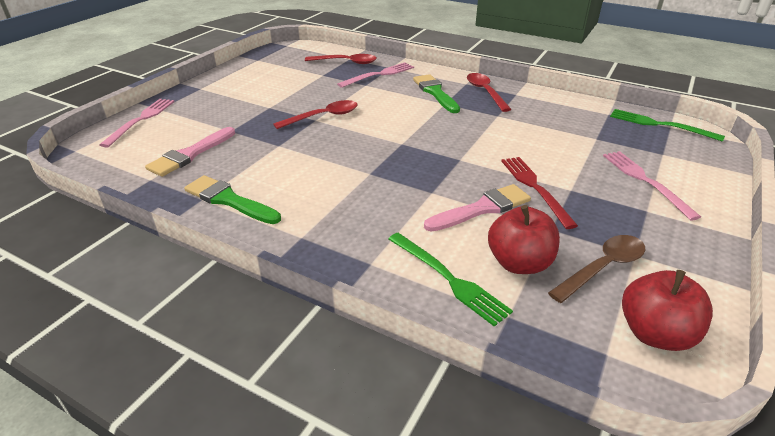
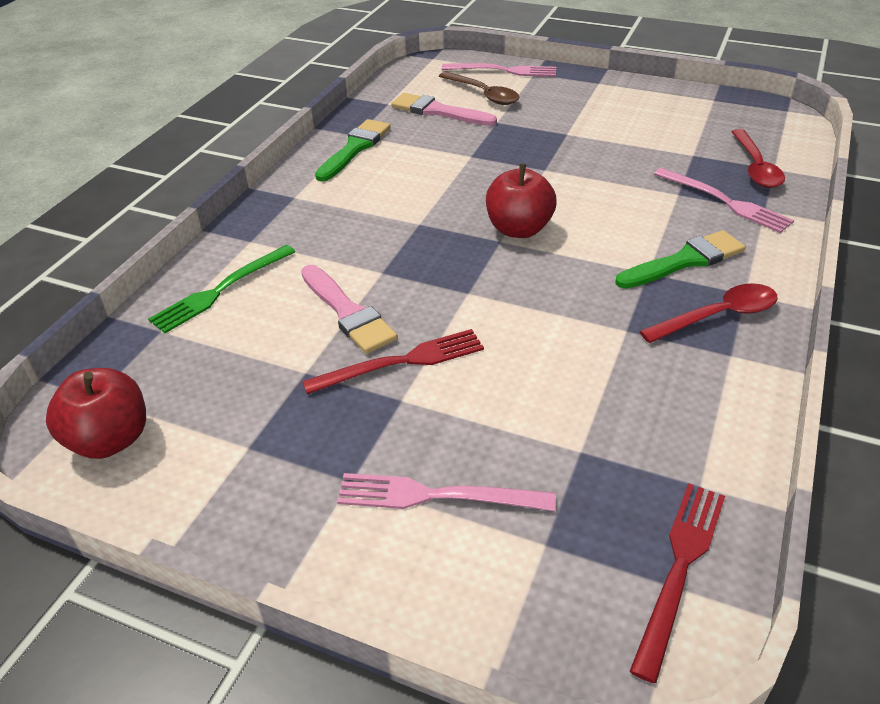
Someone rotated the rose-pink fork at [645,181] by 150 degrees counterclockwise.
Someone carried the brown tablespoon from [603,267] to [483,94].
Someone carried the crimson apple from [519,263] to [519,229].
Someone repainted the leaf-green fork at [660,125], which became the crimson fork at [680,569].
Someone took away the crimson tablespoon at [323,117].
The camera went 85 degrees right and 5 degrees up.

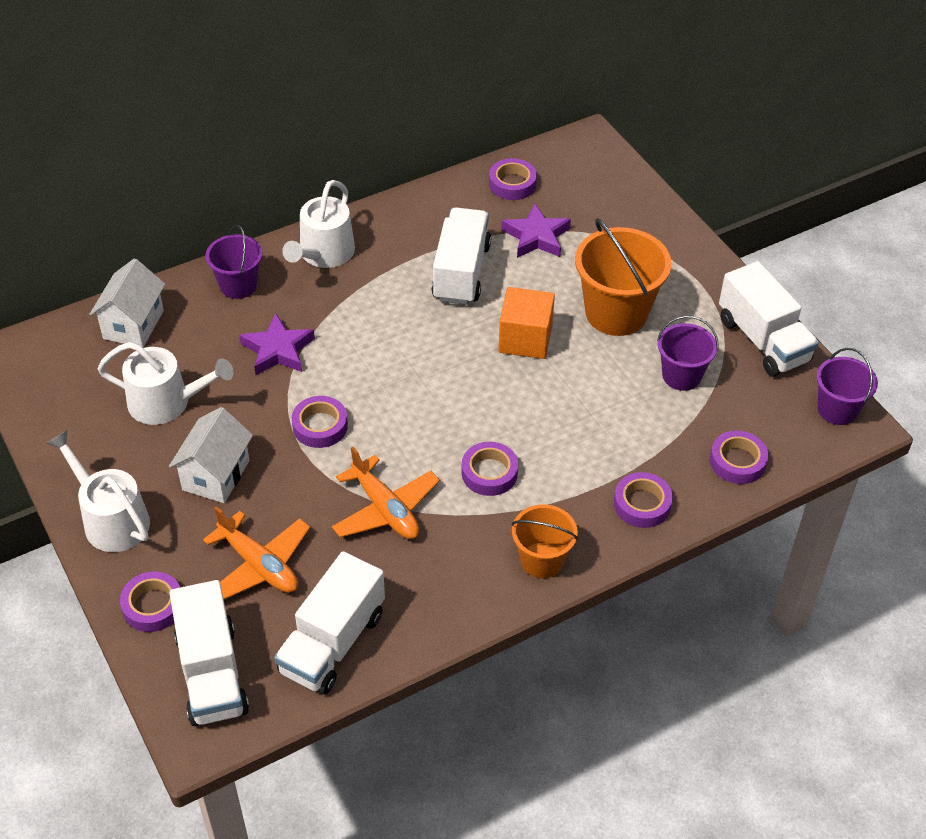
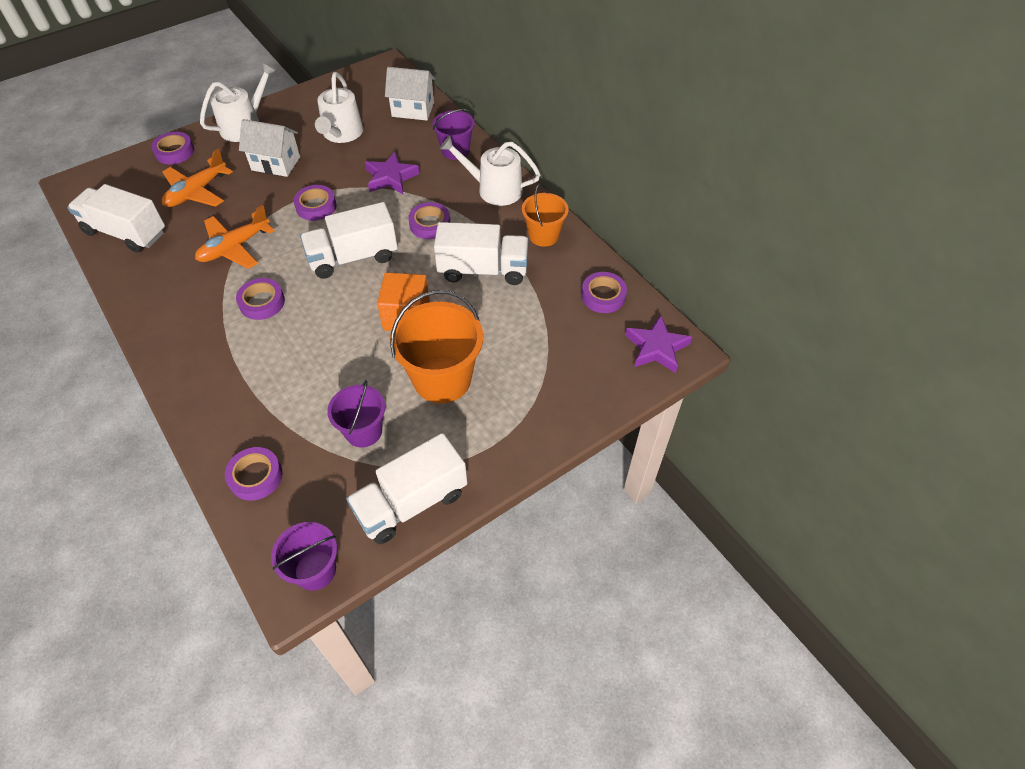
Someone carried the snow-white lorry from [212,673] to [353,257].
Someone carried the royal purple roll of tape from [642,504] to [430,224].
Someone carried the orange-coloured sand bucket from [542,560] to [543,235].
Someone carried the royal purple five-pointed star from [536,237] to [656,348].
The camera went 85 degrees right and 5 degrees up.

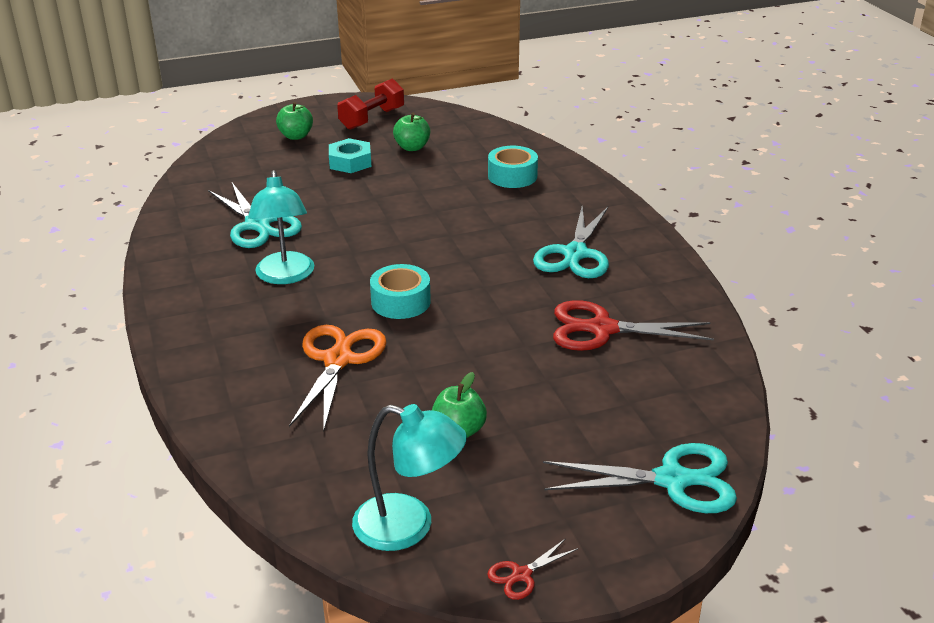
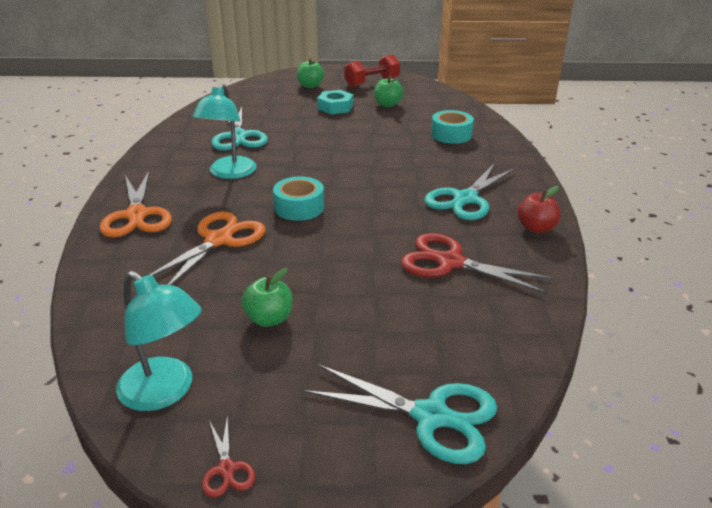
Someone put down the orange-coloured pair of scissors at [137,215].
Someone rotated the crimson pair of scissors at [521,575] by 90 degrees counterclockwise.
Someone put down the crimson apple at [536,228].
The camera went 20 degrees right and 0 degrees up.

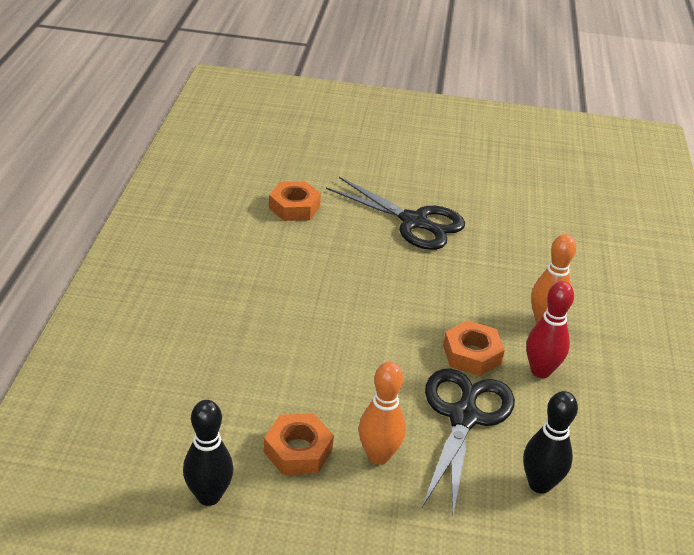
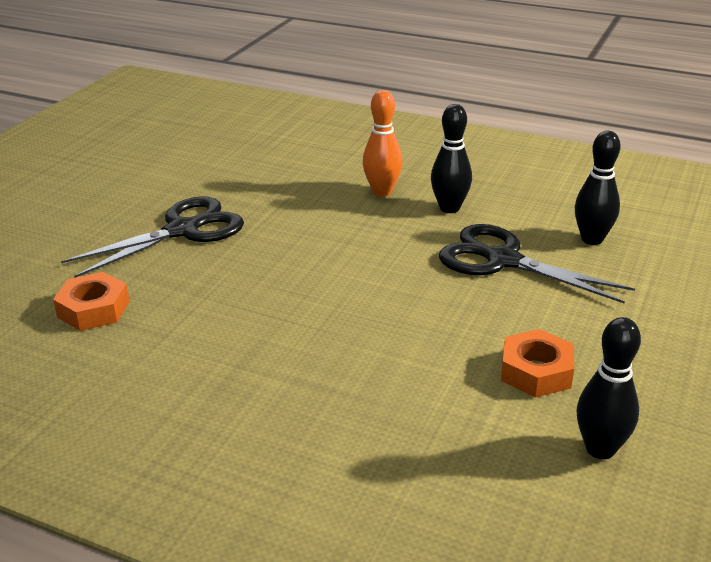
Someone repainted the crimson skittle at [540,371], which became the black skittle at [449,208].
Someone took away the orange-coloured skittle at [378,455].
Someone took away the orange-coloured nut at [472,354].
The camera went 70 degrees left and 5 degrees down.

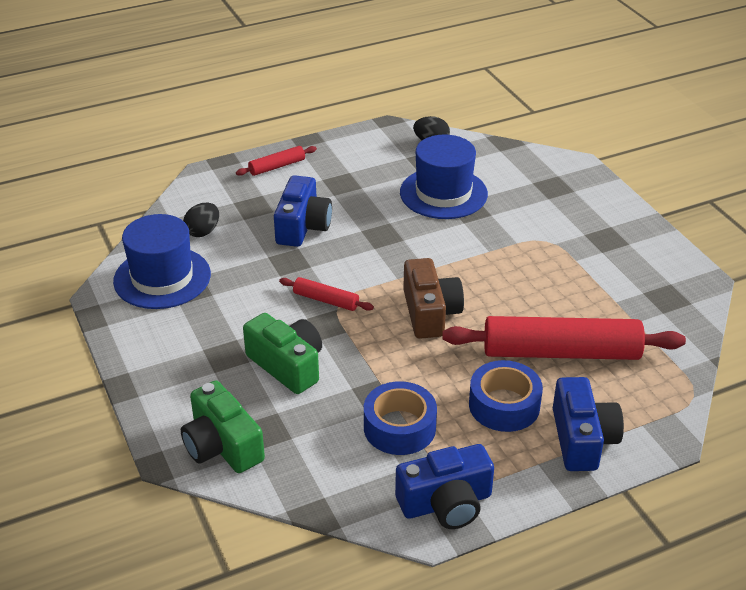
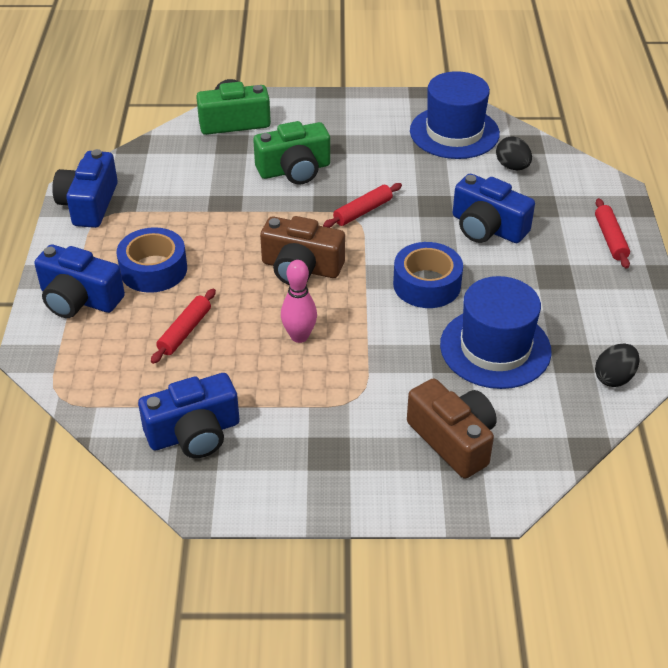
Someone put down the blue compact camera at [194,433].
Someone scaled the crimson dough roller at [561,352] by 0.46.
Someone put down the rose-pink skittle at [299,336].
Someone carried the blue roll of tape from [399,427] to [427,284].
Someone put down the brown compact camera at [453,440].
The camera went 115 degrees right and 5 degrees up.

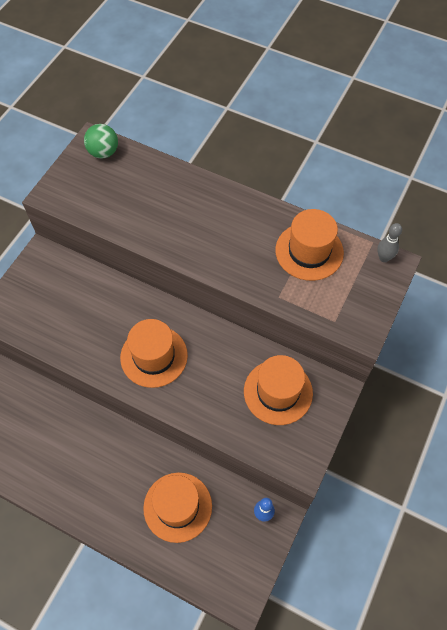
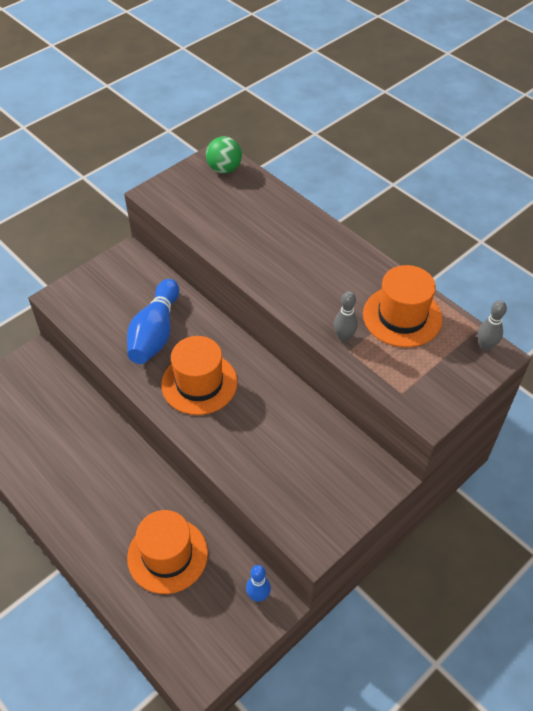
Someone put down the blue skittle at [155,333].
Someone put down the gray skittle at [344,337].
Someone took away the orange-coloured top hat at [278,392].
The camera went 20 degrees right and 10 degrees down.

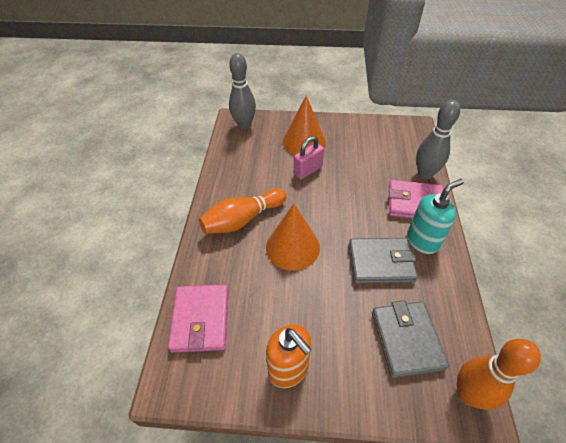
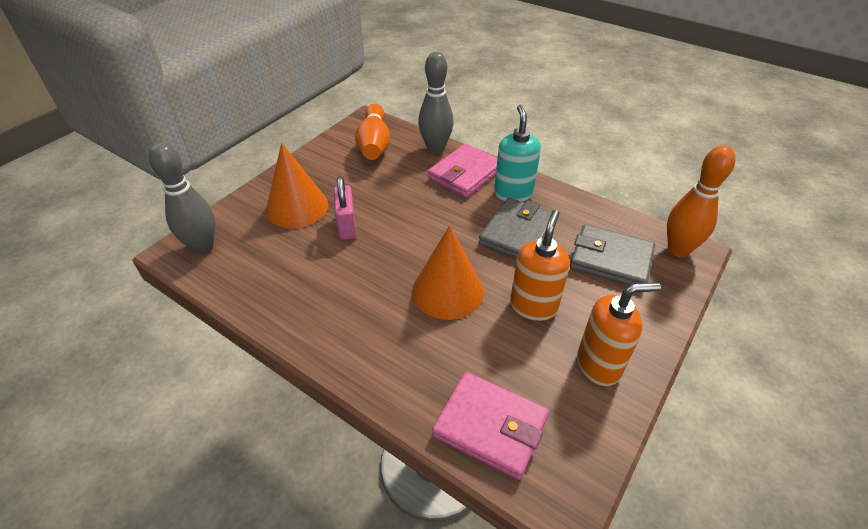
Someone carried the orange-coloured skittle from [243,219] to [374,144].
Someone put down the orange-coloured pump bottle at [533,306].
The camera went 60 degrees left and 5 degrees down.

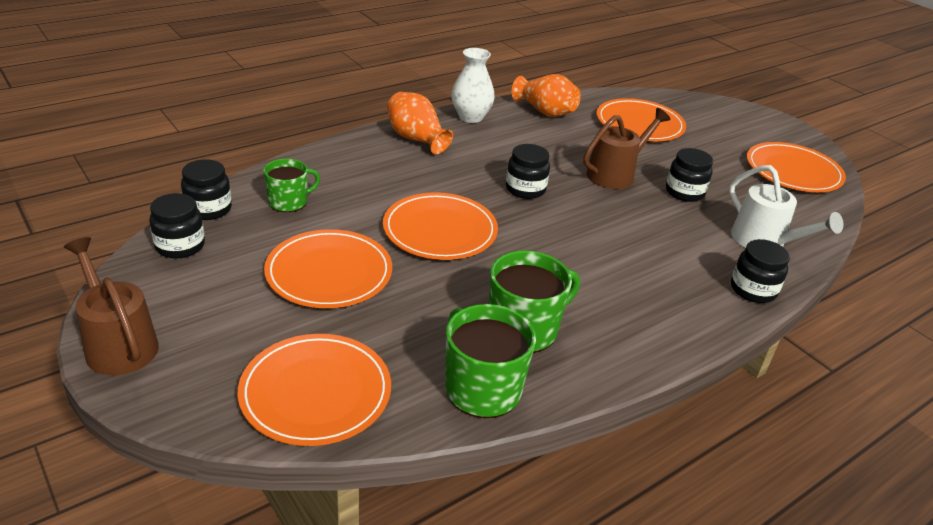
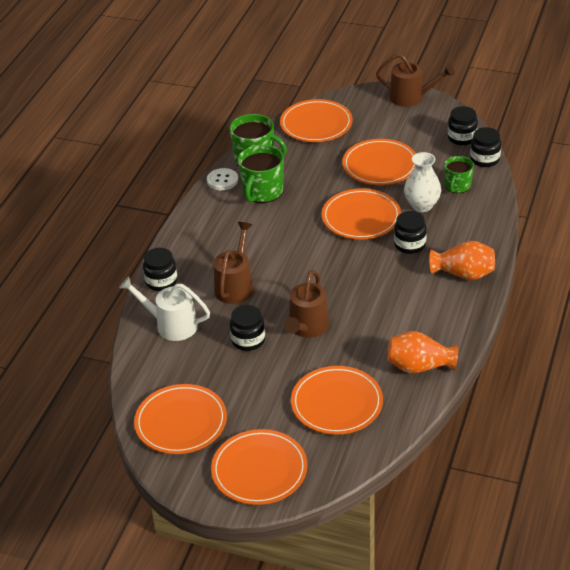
Someone put down the snow-white sewing button at [222,180].
Someone put down the orange-coloured dinner plate at [259,470].
Someone put down the brown watering can at [235,285].
Someone carried the black jar from [525,189] to [410,244].
Someone carried the snow-white vase from [470,117] to [422,205].
The camera went 150 degrees right and 5 degrees up.

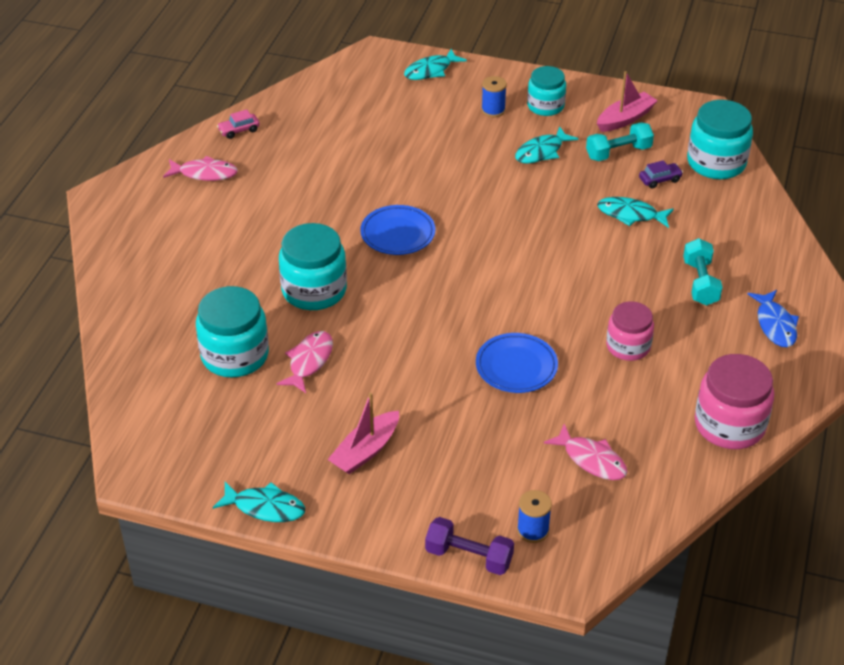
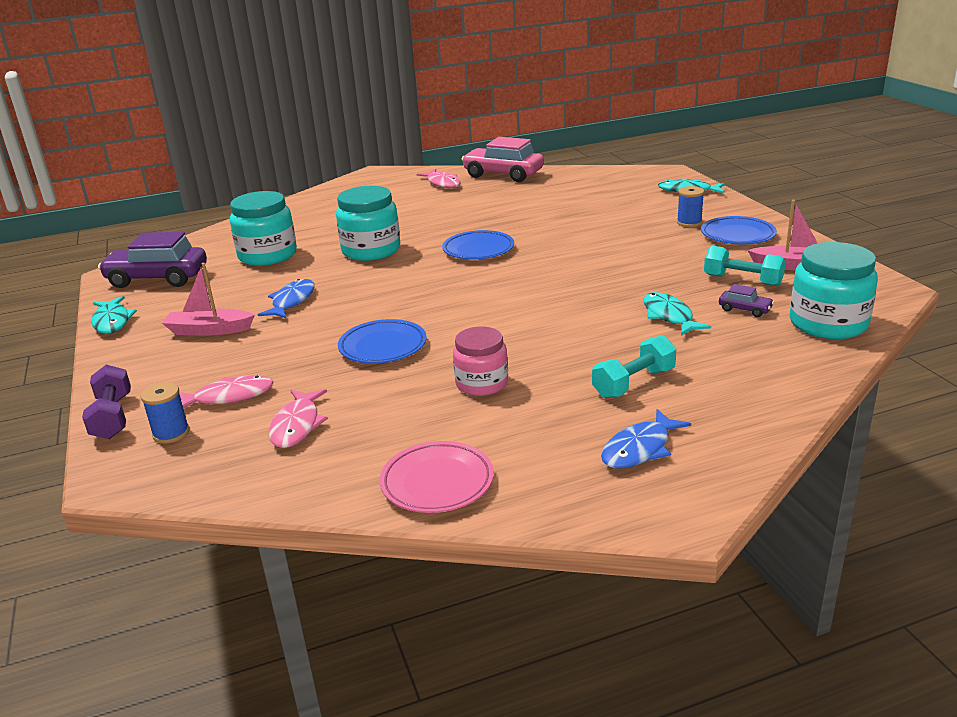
Someone put down the royal purple toy car at [157,278].
Someone carried the rose-pink toy fish from [309,361] to [229,397].
Someone put down the blue toy fish at [292,301].
Someone swapped the rose-pink jar at [729,425] for the rose-pink dinner plate at [437,482].
Someone scaled the rose-pink toy car at [239,130] by 2.29.
Someone swapped the teal jar at [545,106] for the blue dinner plate at [737,235].
Someone took away the teal toy fish at [541,152].
The camera went 55 degrees right and 15 degrees down.

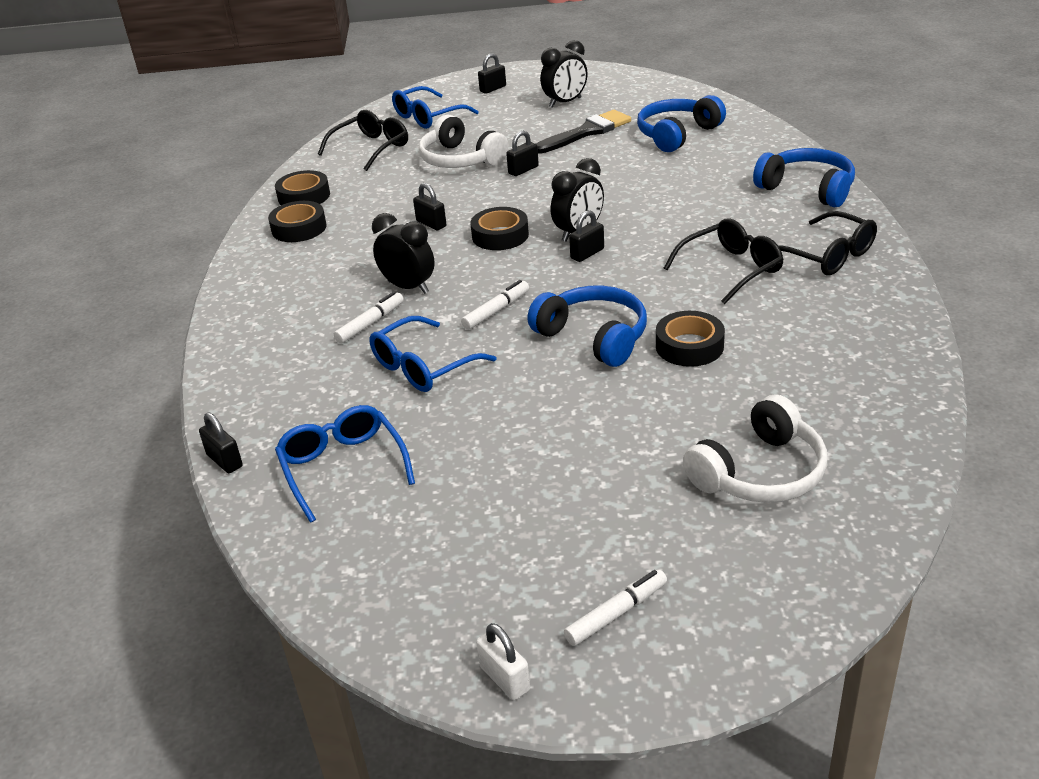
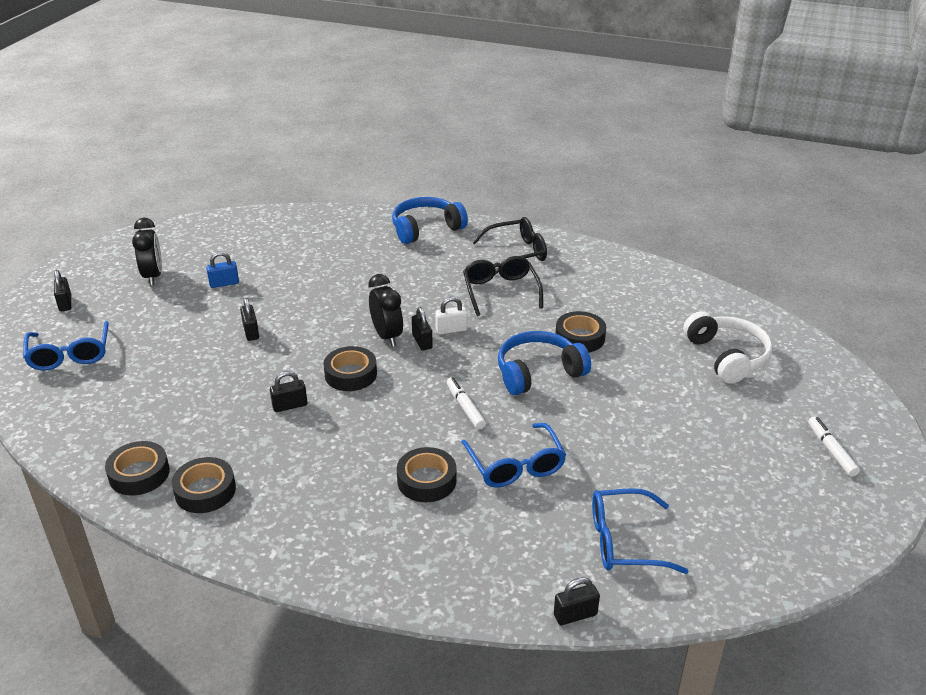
Someone swapped the black paintbrush at [586,132] for the blue lock at [224,283].
Someone swapped the snow-white marker at [370,323] for the black roll of tape at [426,480].
Someone carried the snow-white lock from [505,678] to [451,330].
Someone took away the black eyeglasses at [371,148].
Someone took away the black clock at [408,287].
Someone took away the snow-white headset at [460,160].
Someone took away the blue headset at [677,134].
The camera went 70 degrees left and 0 degrees up.

